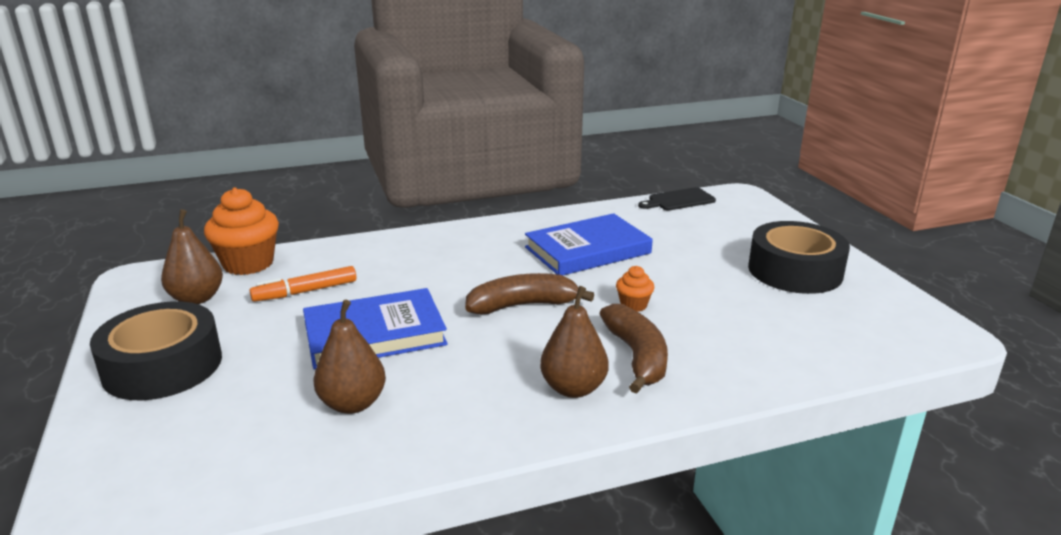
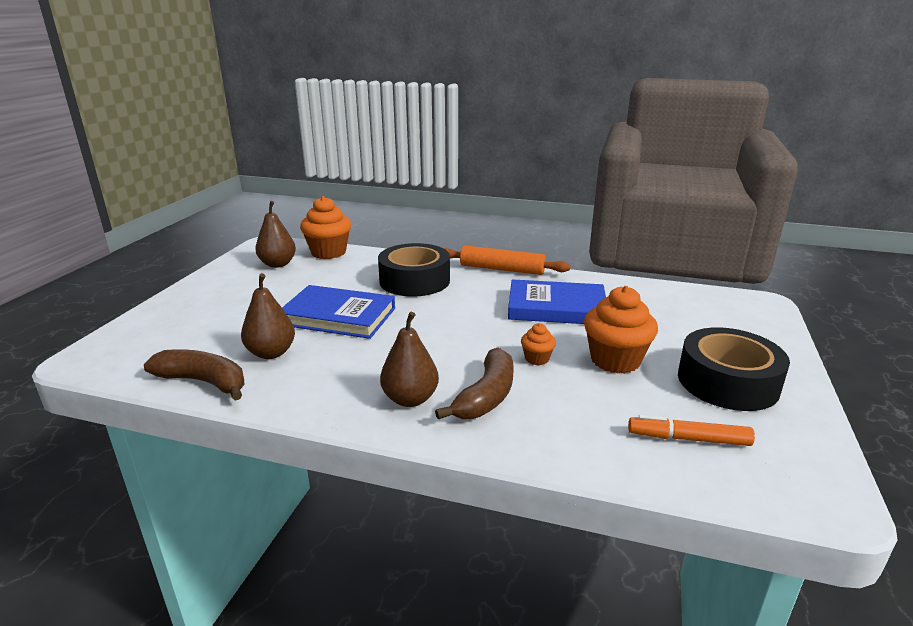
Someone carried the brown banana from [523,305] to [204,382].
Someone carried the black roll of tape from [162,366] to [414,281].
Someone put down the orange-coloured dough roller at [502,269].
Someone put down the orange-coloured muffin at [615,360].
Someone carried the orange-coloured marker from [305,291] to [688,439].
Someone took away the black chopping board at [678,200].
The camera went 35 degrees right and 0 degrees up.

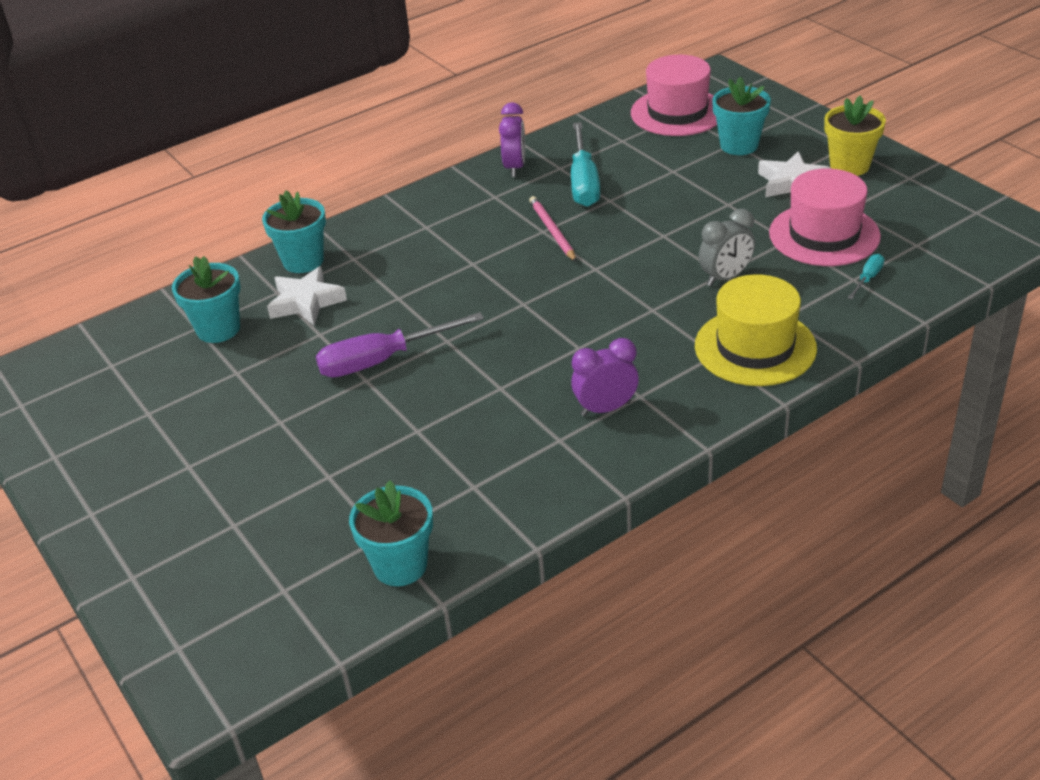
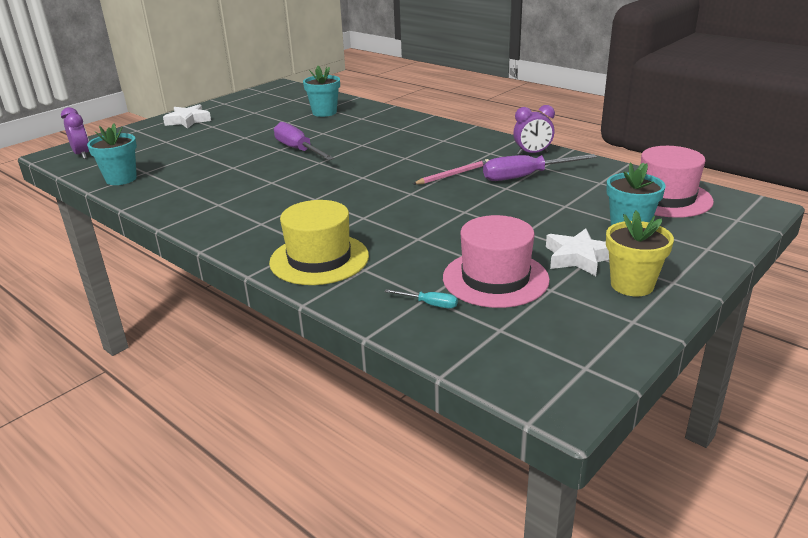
Someone carried the royal purple clock from [605,409] to [82,155].
Someone carried the snow-white five-pointed star from [306,302] to [188,121].
Someone repainted the teal screwdriver at [583,182], which became the royal purple screwdriver at [526,176].
Someone took away the teal plant pot at [303,261].
Someone took away the gray clock at [725,277].
The camera went 75 degrees right and 10 degrees down.

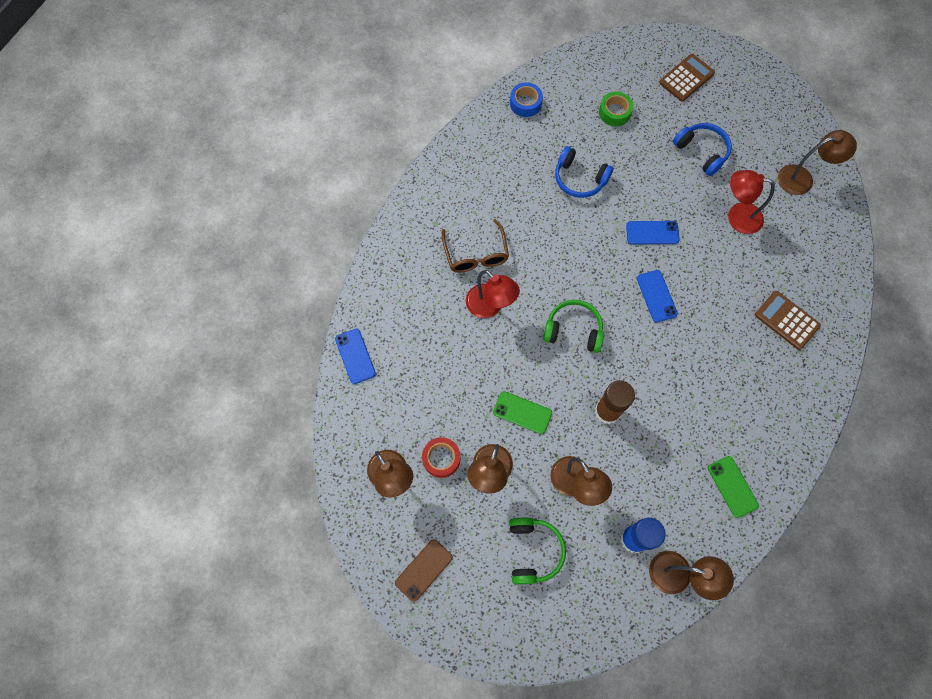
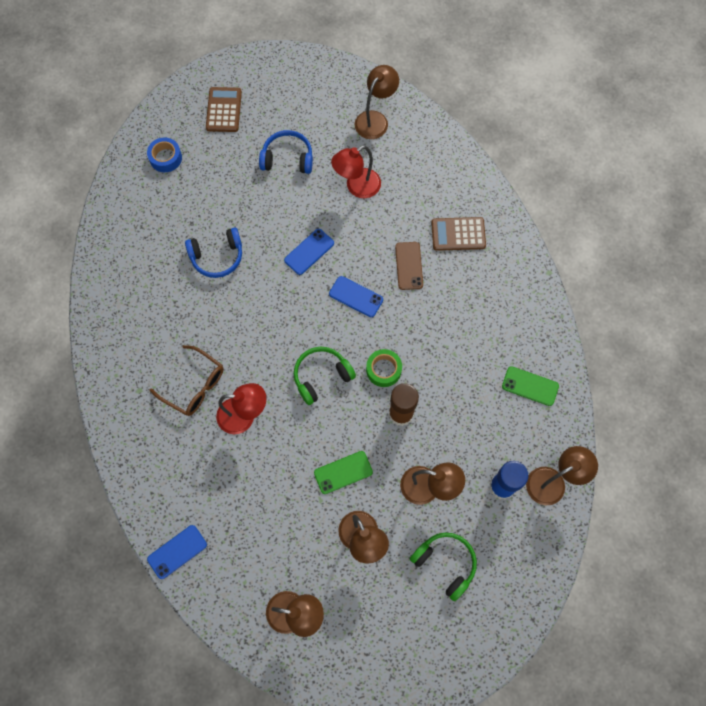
Someone carried the blue roll of tape from [525,103] to [165,158].
Someone rotated the blue smartphone at [355,356] by 60 degrees counterclockwise.
Someone carried the leaf-green roll of tape from [614,112] to [383,370].
Someone carried the brown smartphone from [424,570] to [409,266].
Someone took away the crimson roll of tape at [441,458].
The camera went 45 degrees left and 0 degrees up.

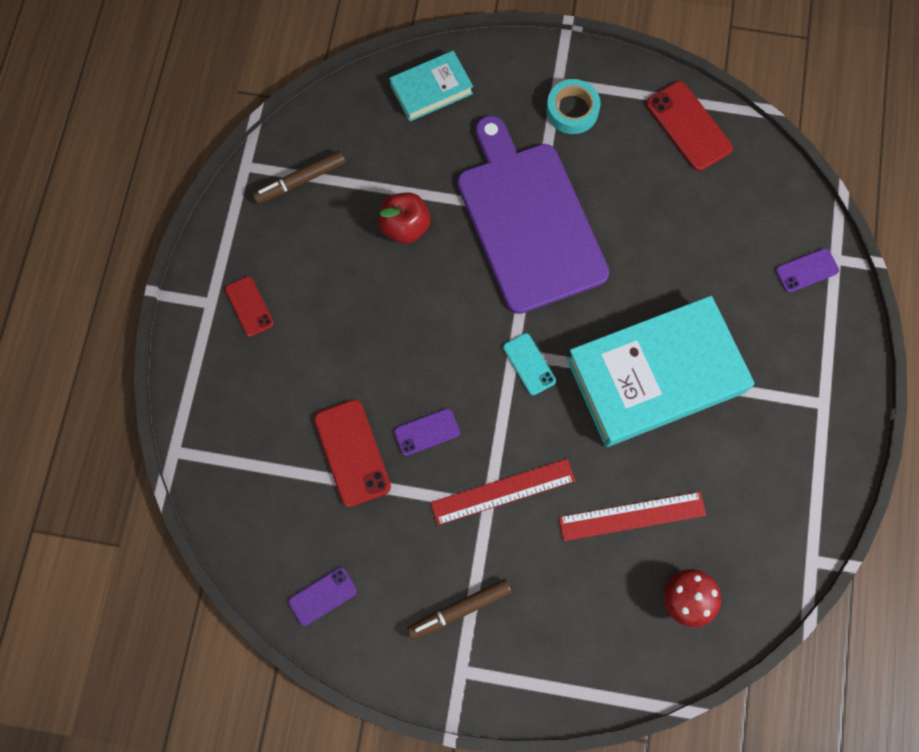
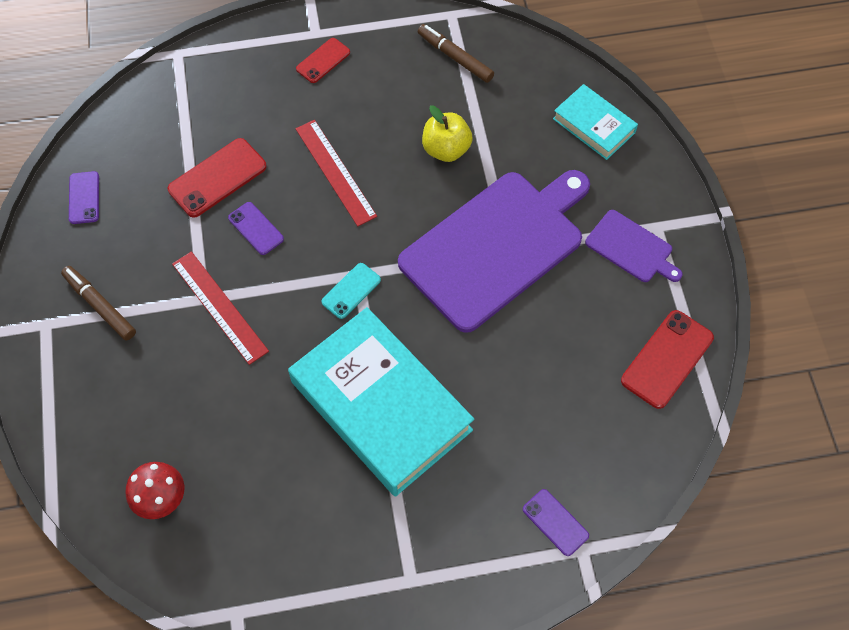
Someone rotated the royal purple smartphone at [322,596] by 45 degrees clockwise.
Someone carried the crimson ruler from [632,516] to [335,172].
Someone repainted the crimson apple at [405,227], which became the bright yellow apple at [446,149].
Someone swapped the teal roll of tape at [572,110] for the royal purple chopping board at [631,248].
The camera went 70 degrees right and 10 degrees down.

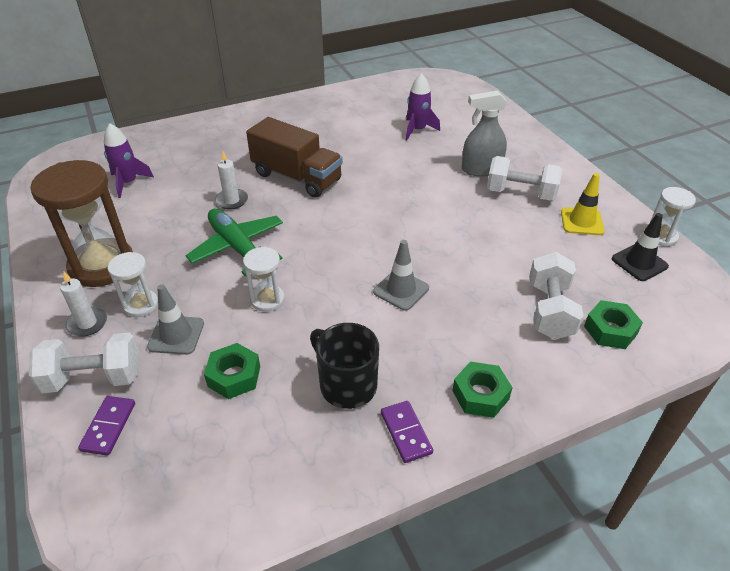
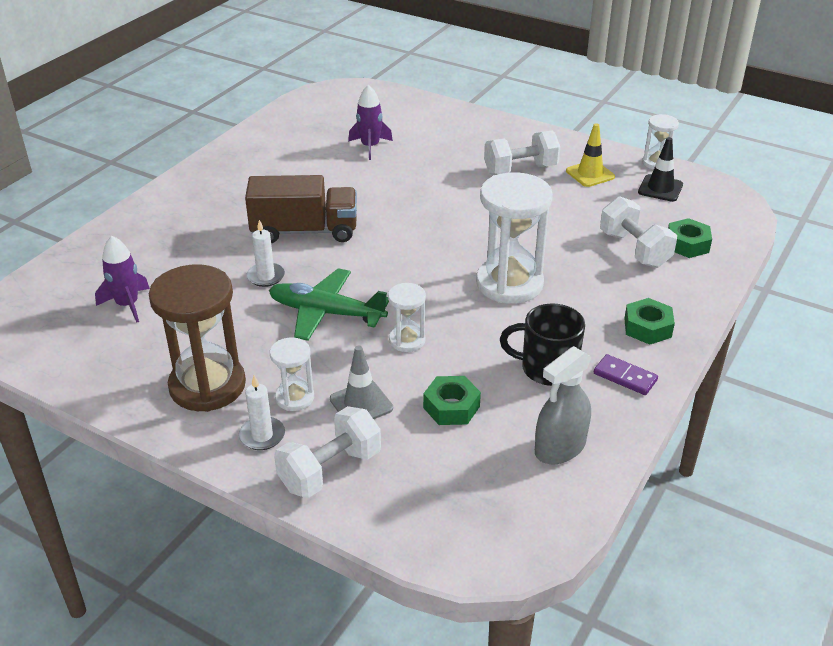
Someone swapped the gray traffic cone at [401,290] for the snow-white sand timer at [509,283].
Someone carried the gray sprayer from [481,169] to [560,448].
Someone took away the royal purple domino piece at [109,427].
The camera went 35 degrees left and 5 degrees down.

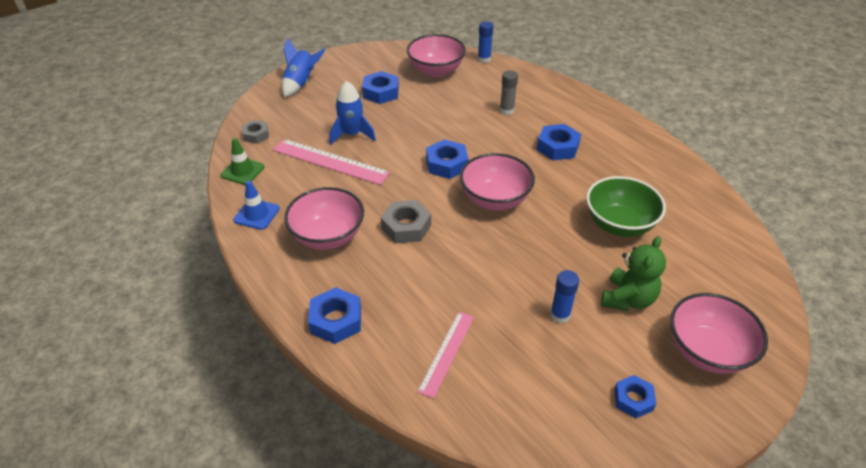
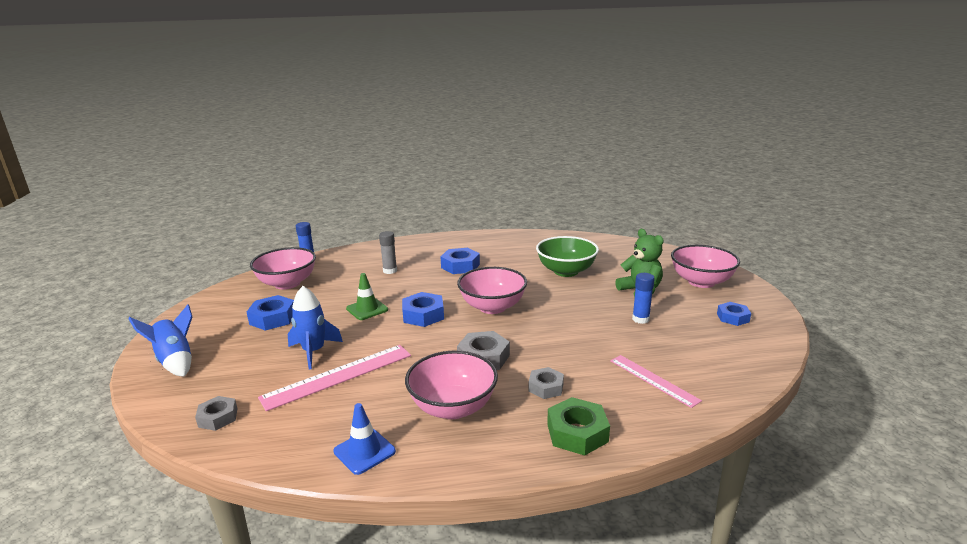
Someone carried the leaf-green traffic cone from [242,171] to [367,309].
Someone put down the gray nut at [546,387].
Someone repainted the blue nut at [336,320], which became the leaf-green nut at [577,433].
The camera went 60 degrees left and 20 degrees down.

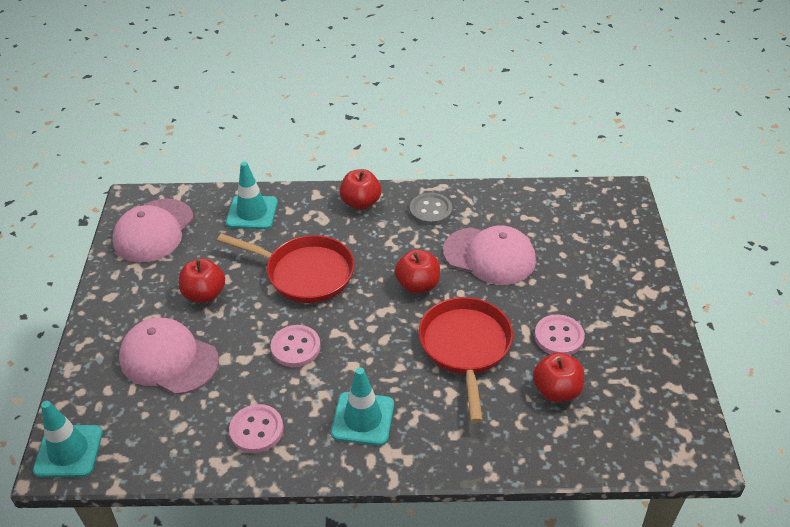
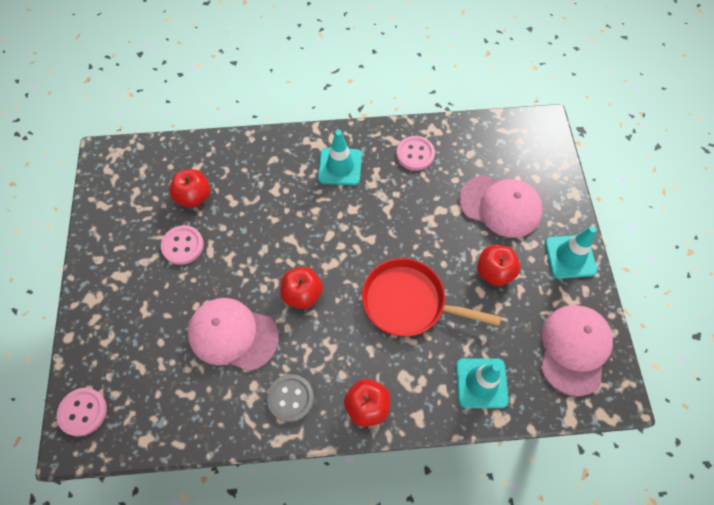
Someone carried the rose-pink sewing button from [295,347] to [83,412].
Someone carried the teal traffic cone from [68,451] to [570,256].
Someone took away the crimson frying pan at [465,348].
The camera went 175 degrees right and 20 degrees up.

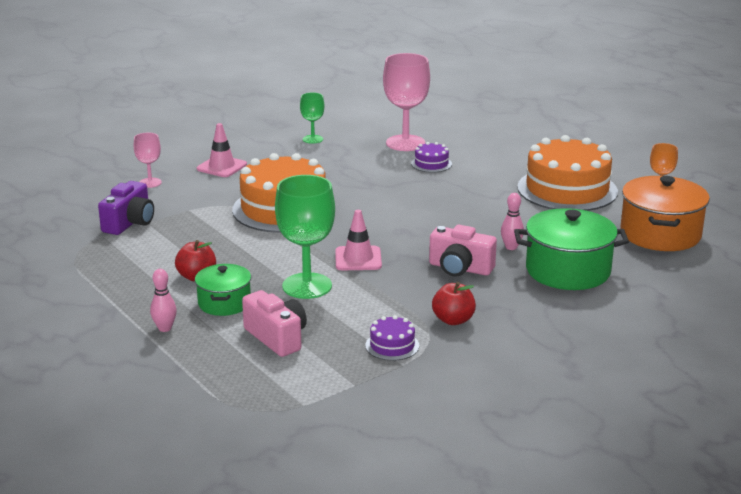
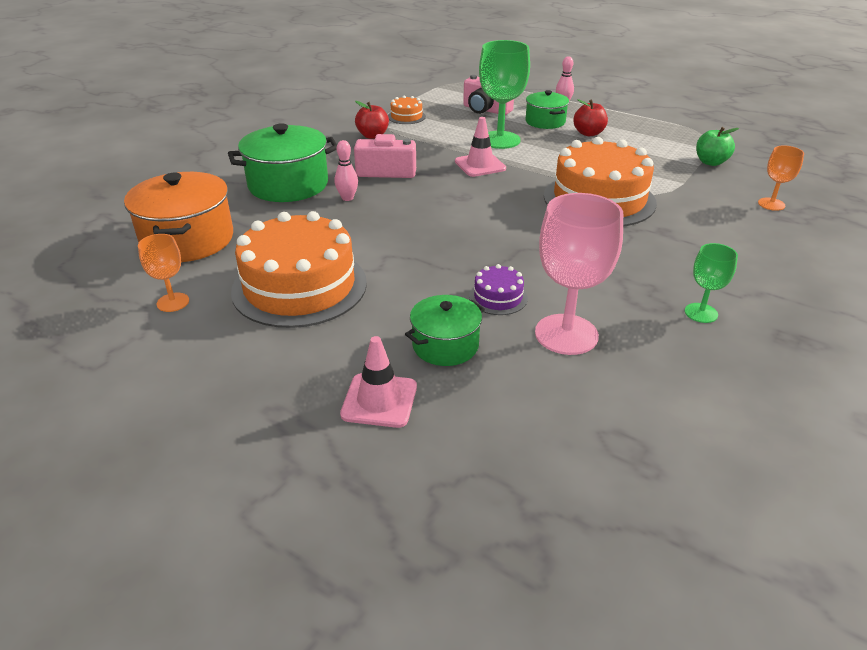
Someone carried the rose-pink traffic cone from [222,167] to [379,400].
Someone repainted the royal purple layer cake at [392,345], which became the orange-coloured layer cake at [406,116].
Someone put down the leaf-green cooking pot at [445,345].
Someone swapped the royal purple compact camera at [130,223] for the leaf-green apple at [710,162].
Someone repainted the rose-pink wine glass at [150,183], which became the orange-coloured wine glass at [771,204].
The camera went 160 degrees right and 10 degrees up.

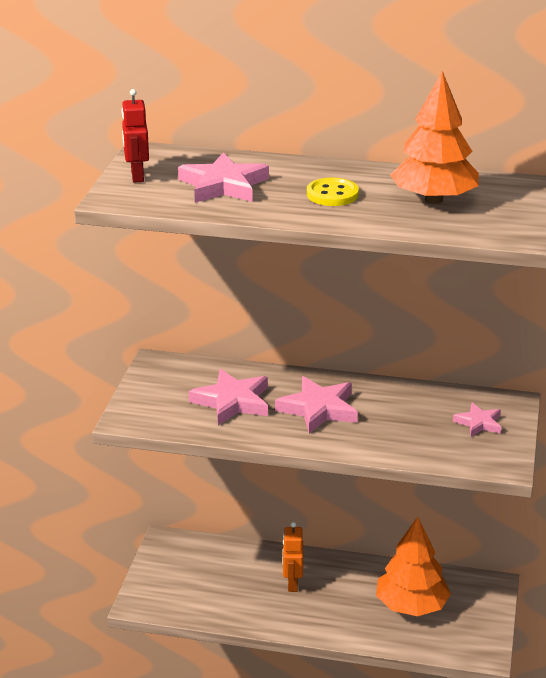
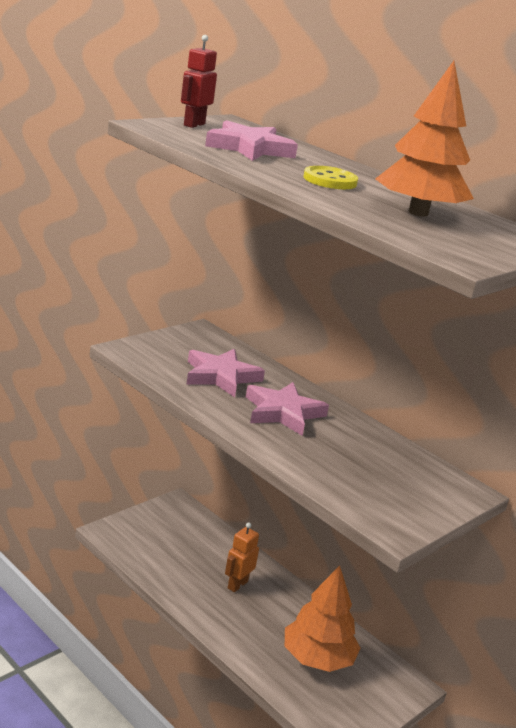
Someone took away the rose-pink five-pointed star at [479,423].
The camera went 30 degrees right and 5 degrees down.

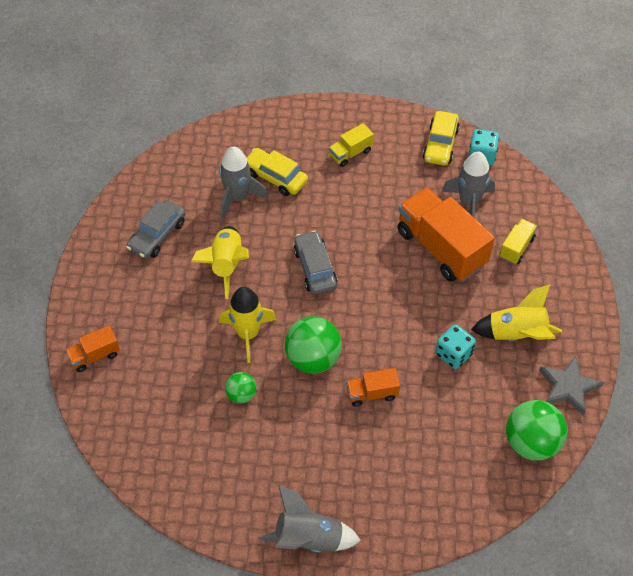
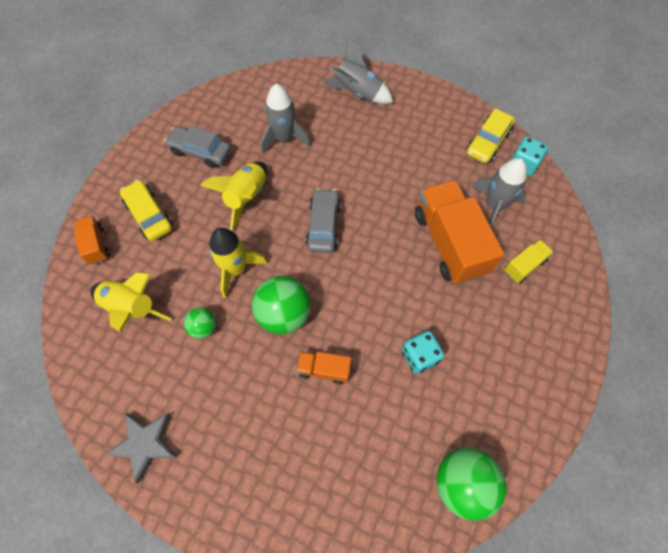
Someone rotated the orange-coloured lorry at [94,356] by 75 degrees clockwise.
Someone carried the bright yellow spaceship from [516,334] to [132,308].
Someone carried the gray five-pointed star from [568,387] to [145,444].
Someone carried the bright yellow toy car from [275,177] to [149,215].
Someone rotated the gray toy car at [157,235] by 60 degrees clockwise.
Someone carried the gray spaceship from [308,538] to [357,92].
Someone took away the bright yellow lorry at [350,153].
The camera went 20 degrees right and 10 degrees up.

